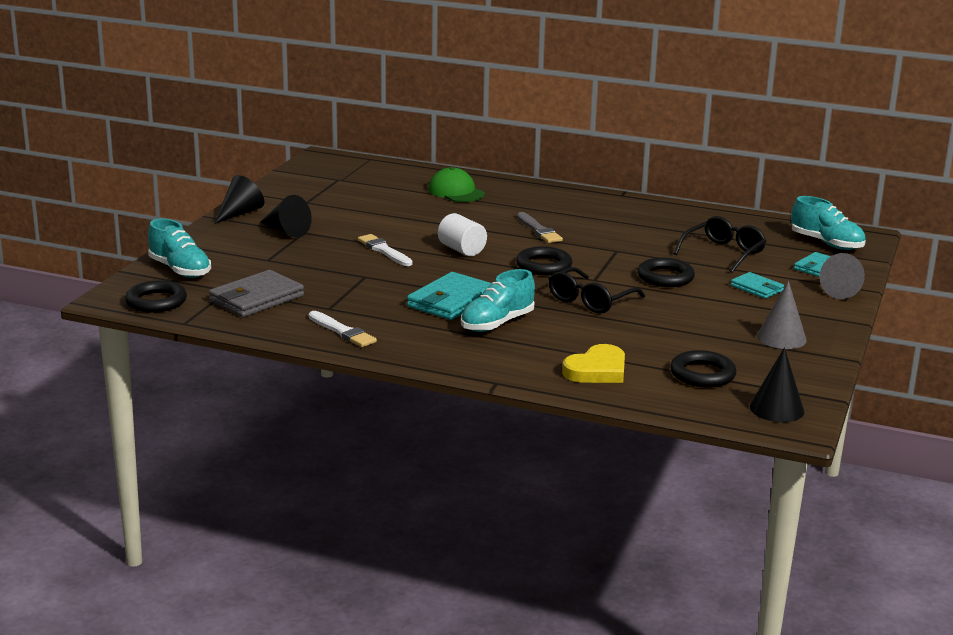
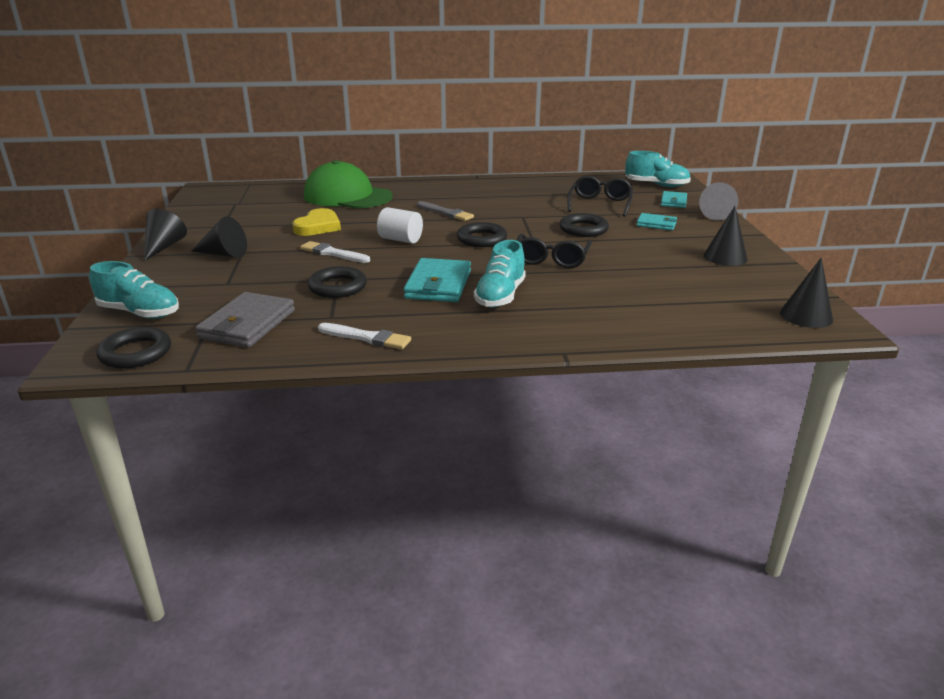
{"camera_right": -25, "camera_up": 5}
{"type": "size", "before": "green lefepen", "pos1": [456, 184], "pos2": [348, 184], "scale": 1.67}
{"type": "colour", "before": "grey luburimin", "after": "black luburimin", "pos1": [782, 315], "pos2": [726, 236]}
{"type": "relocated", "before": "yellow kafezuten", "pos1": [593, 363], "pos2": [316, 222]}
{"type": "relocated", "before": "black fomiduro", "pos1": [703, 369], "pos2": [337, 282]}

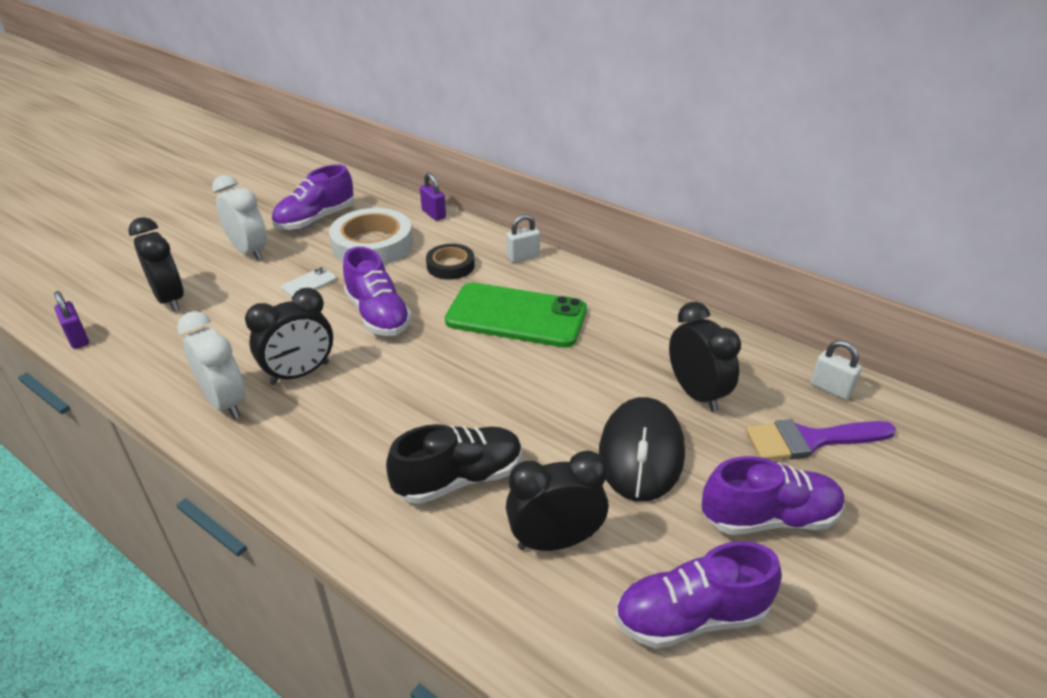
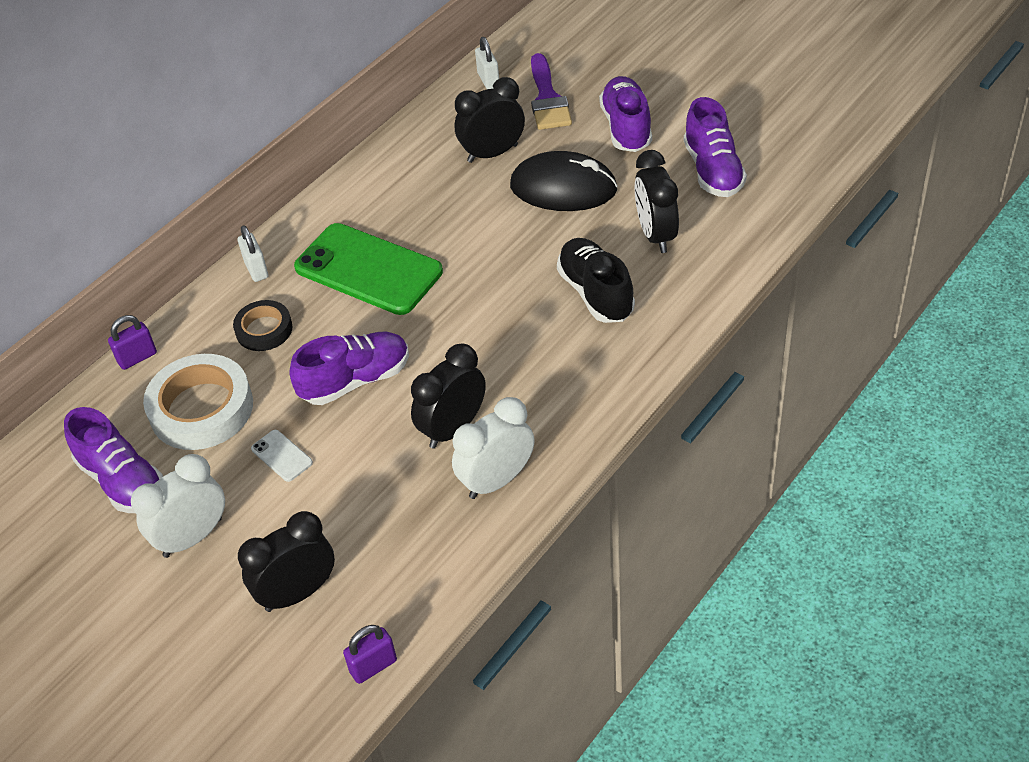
{"camera_right": -85, "camera_up": 10}
{"type": "spun", "before": "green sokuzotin", "pos1": [516, 315], "pos2": [368, 269], "turn": -75}
{"type": "spun", "before": "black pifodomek", "pos1": [289, 336], "pos2": [448, 396], "turn": -105}
{"type": "spun", "before": "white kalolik", "pos1": [836, 370], "pos2": [487, 63], "turn": -60}

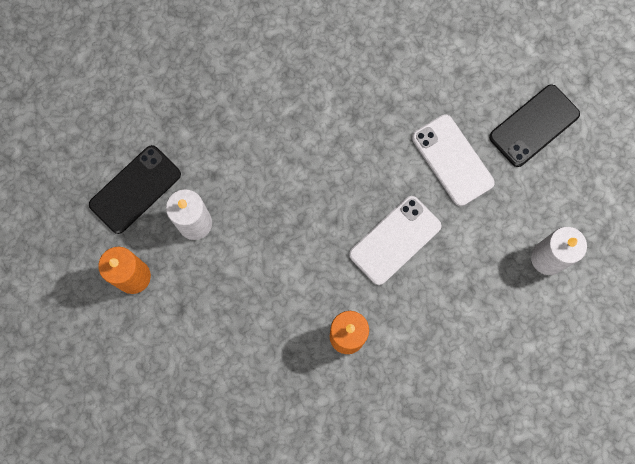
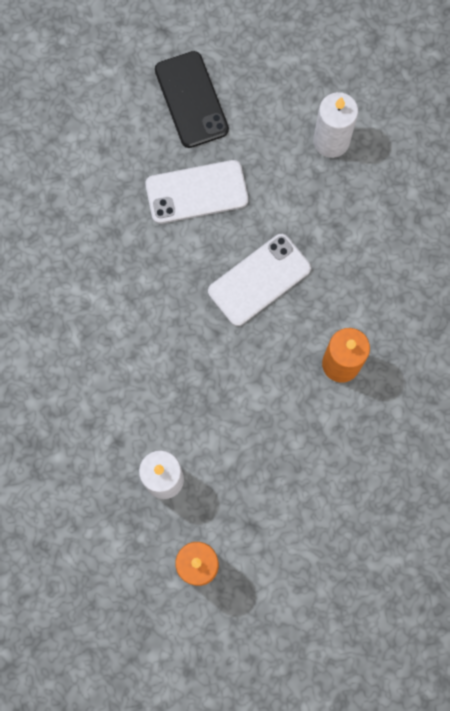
{"camera_right": -70, "camera_up": 0}
{"type": "missing", "before": "black sokuzotin", "pos1": [135, 189]}
{"type": "spun", "before": "white sokuzotin", "pos1": [395, 240], "pos2": [259, 280], "turn": 75}

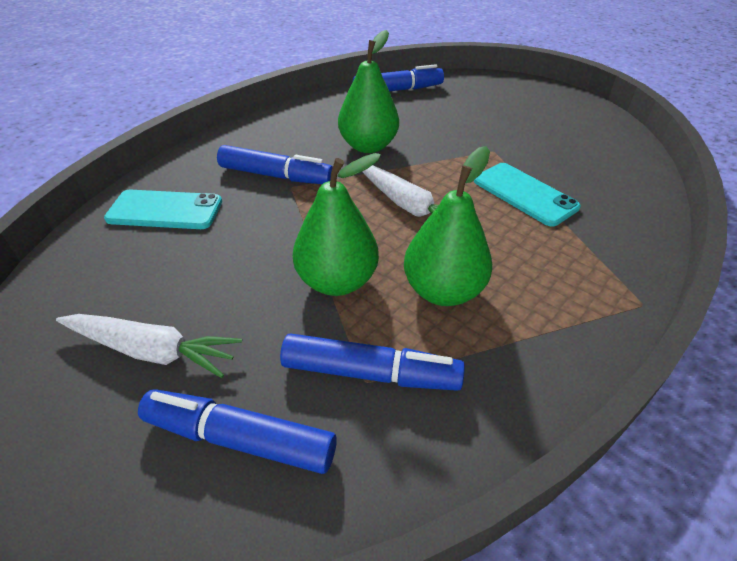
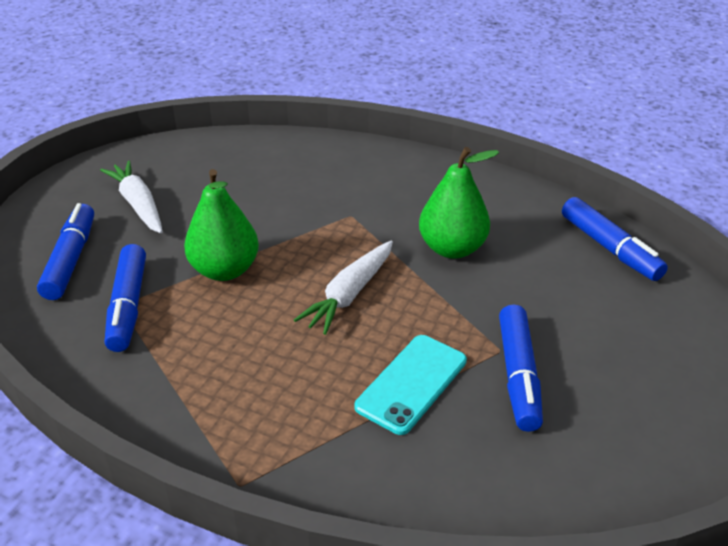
{"camera_right": 75, "camera_up": -5}
{"type": "relocated", "before": "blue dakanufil", "pos1": [275, 164], "pos2": [521, 368]}
{"type": "missing", "before": "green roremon", "pos1": [448, 226]}
{"type": "missing", "before": "turquoise sokuzotin", "pos1": [163, 209]}
{"type": "spun", "before": "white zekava", "pos1": [149, 346], "pos2": [131, 197], "turn": 150}

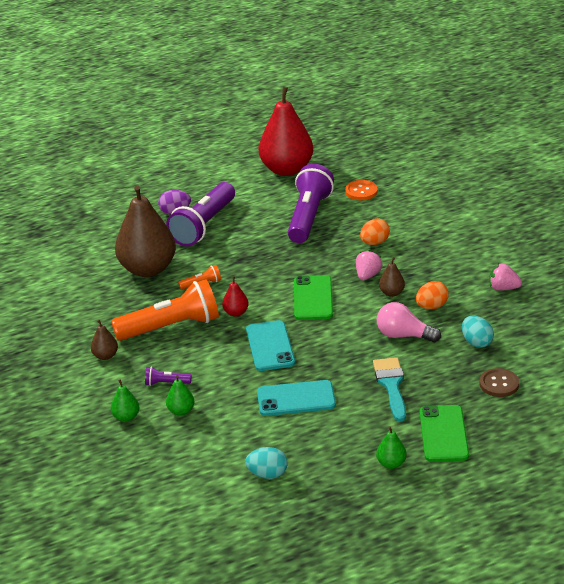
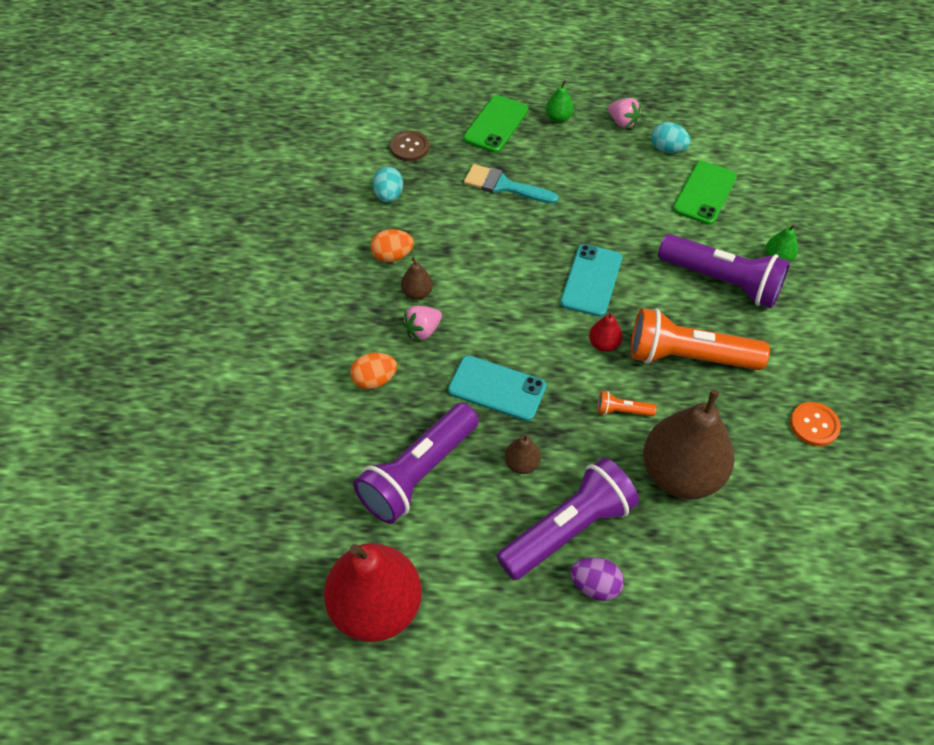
{"camera_right": -155, "camera_up": 20}
{"type": "relocated", "before": "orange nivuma", "pos1": [361, 190], "pos2": [815, 424]}
{"type": "relocated", "before": "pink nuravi", "pos1": [506, 277], "pos2": [625, 113]}
{"type": "relocated", "before": "green sokuzotin", "pos1": [313, 297], "pos2": [705, 193]}
{"type": "missing", "before": "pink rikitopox", "pos1": [409, 322]}
{"type": "relocated", "before": "brown roremon", "pos1": [104, 340], "pos2": [523, 454]}
{"type": "spun", "before": "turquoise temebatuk", "pos1": [389, 389], "pos2": [511, 184], "turn": 90}
{"type": "size", "before": "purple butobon", "pos1": [168, 376], "pos2": [724, 271], "scale": 2.38}
{"type": "missing", "before": "green roremon", "pos1": [180, 395]}
{"type": "relocated", "before": "turquoise sokuzotin", "pos1": [296, 398], "pos2": [497, 388]}

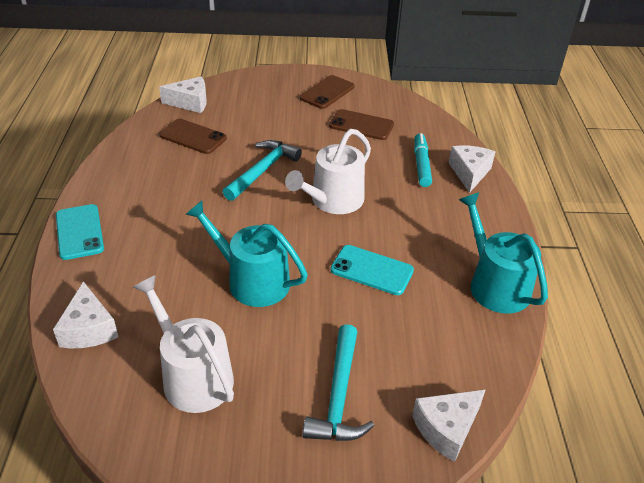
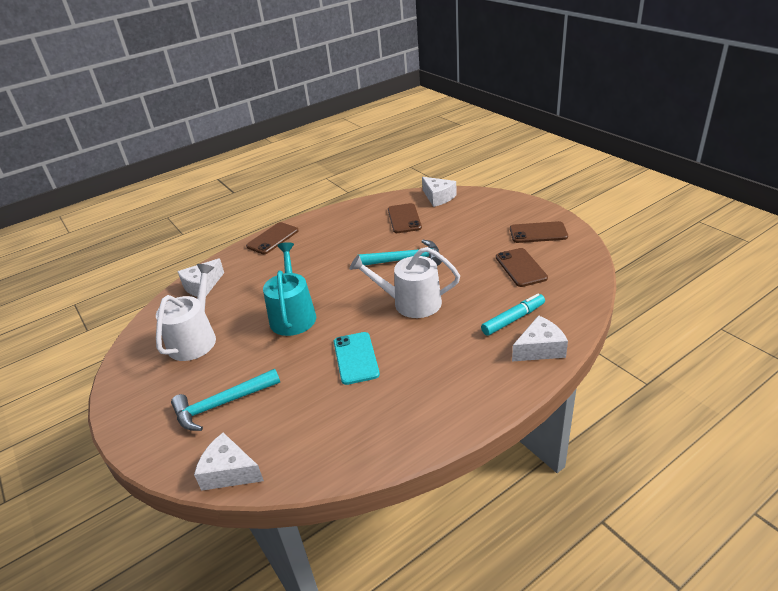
{"camera_right": 60, "camera_up": -5}
{"type": "missing", "before": "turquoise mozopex", "pos1": [503, 253]}
{"type": "colour", "before": "turquoise sokuzotin", "after": "brown sokuzotin", "pos1": [80, 232], "pos2": [272, 238]}

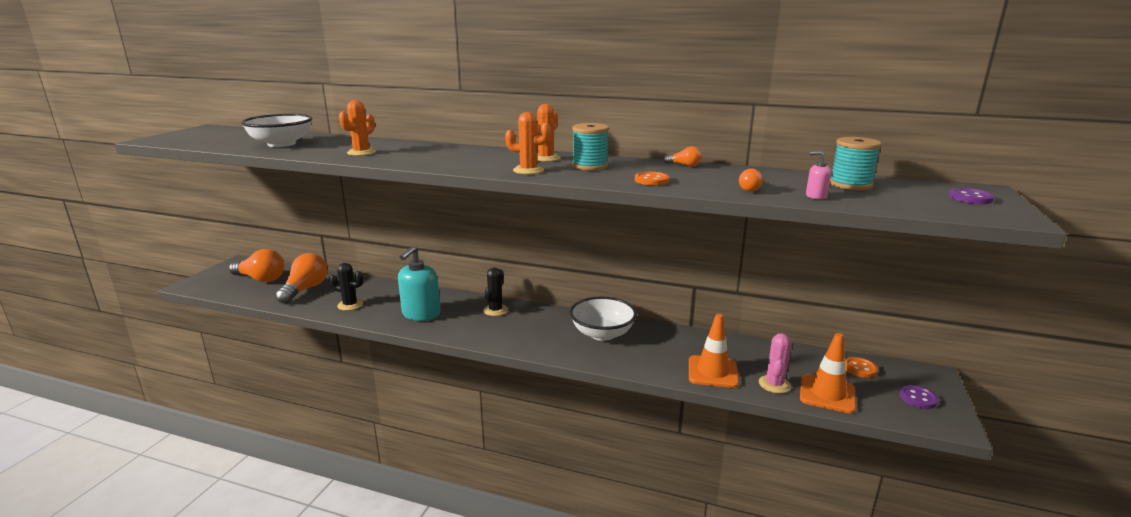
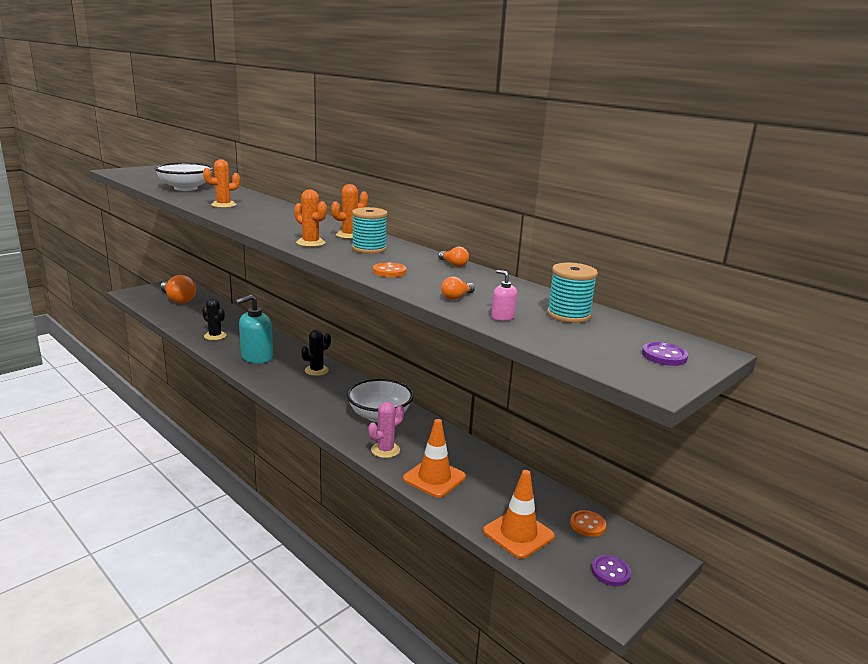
{"camera_right": 25, "camera_up": 0}
{"type": "missing", "before": "orange rikitopox", "pos1": [301, 278]}
{"type": "relocated", "before": "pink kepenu", "pos1": [775, 363], "pos2": [386, 430]}

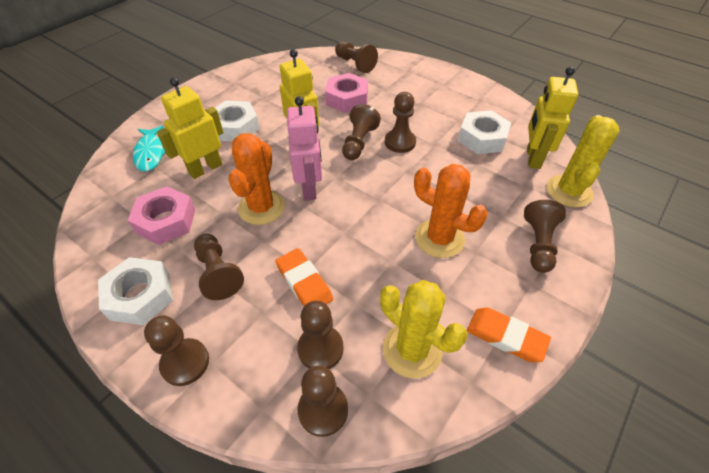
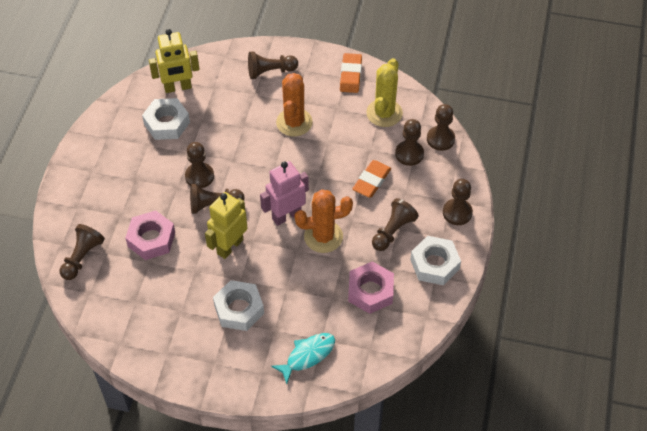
{"camera_right": -115, "camera_up": 5}
{"type": "missing", "before": "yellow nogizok", "pos1": [190, 128]}
{"type": "missing", "before": "yellow kepenu", "pos1": [582, 161]}

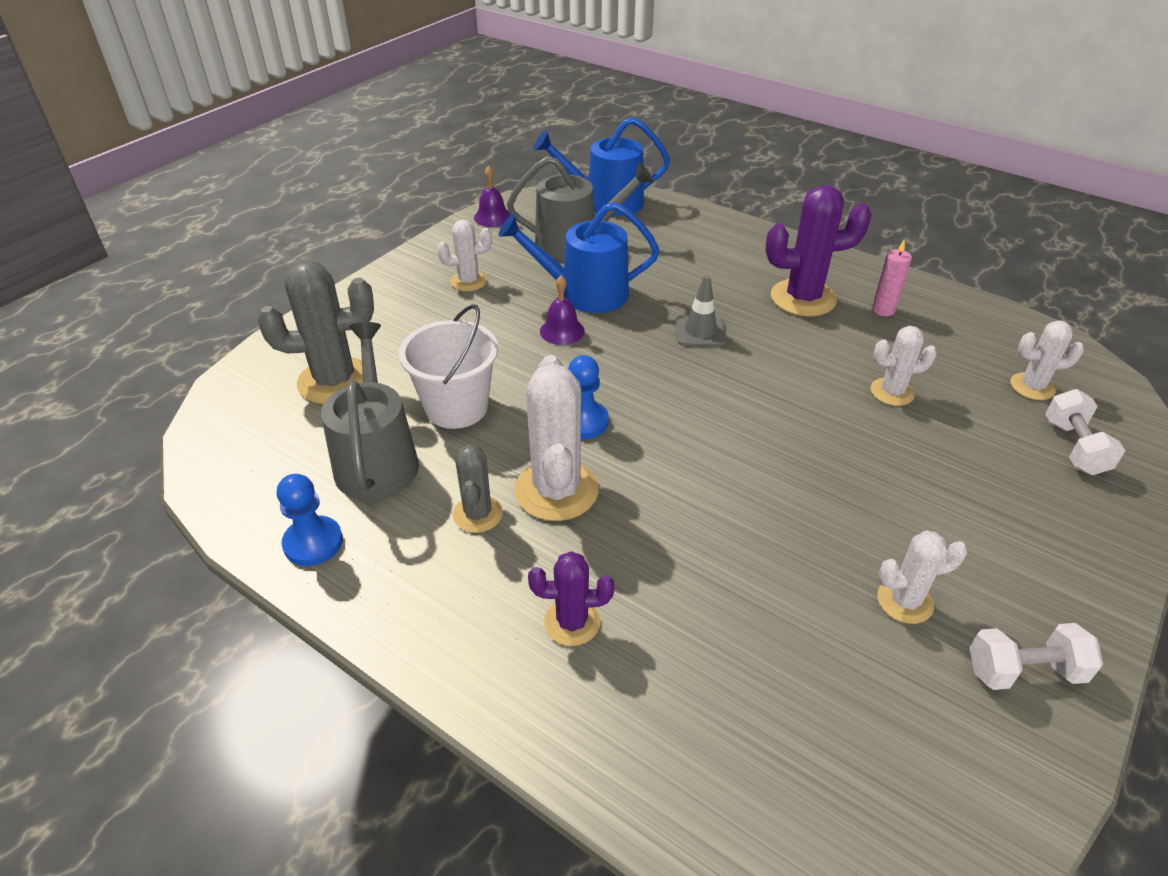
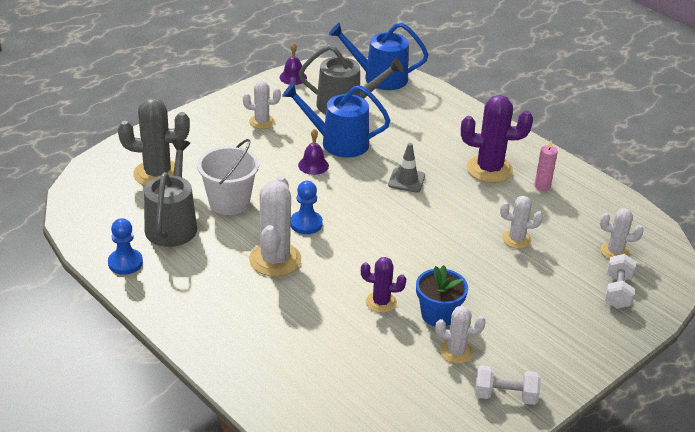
{"camera_right": 10, "camera_up": -5}
{"type": "missing", "before": "grey kepenu", "pos1": [478, 488]}
{"type": "relocated", "before": "purple kepenu", "pos1": [571, 598], "pos2": [383, 285]}
{"type": "appeared", "after": "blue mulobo", "pos2": [442, 296]}

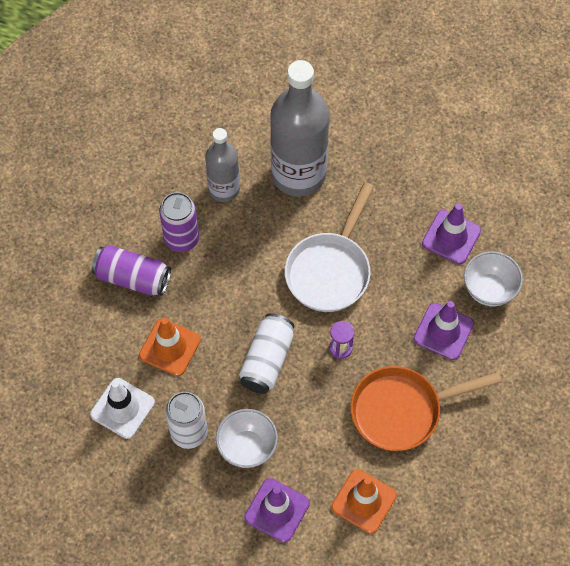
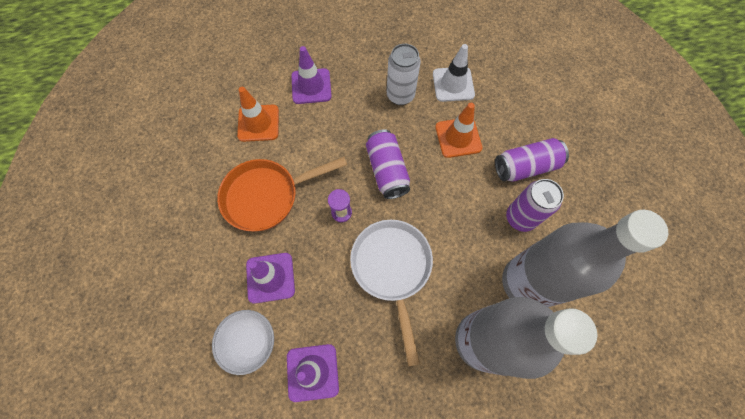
{"camera_right": 145, "camera_up": 5}
{"type": "size", "before": "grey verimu", "pos1": [222, 165], "pos2": [585, 258], "scale": 1.75}
{"type": "colour", "before": "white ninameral", "after": "purple ninameral", "pos1": [266, 353], "pos2": [388, 164]}
{"type": "spun", "before": "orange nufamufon", "pos1": [426, 408], "pos2": [282, 194], "turn": -150}
{"type": "missing", "before": "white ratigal", "pos1": [247, 438]}

